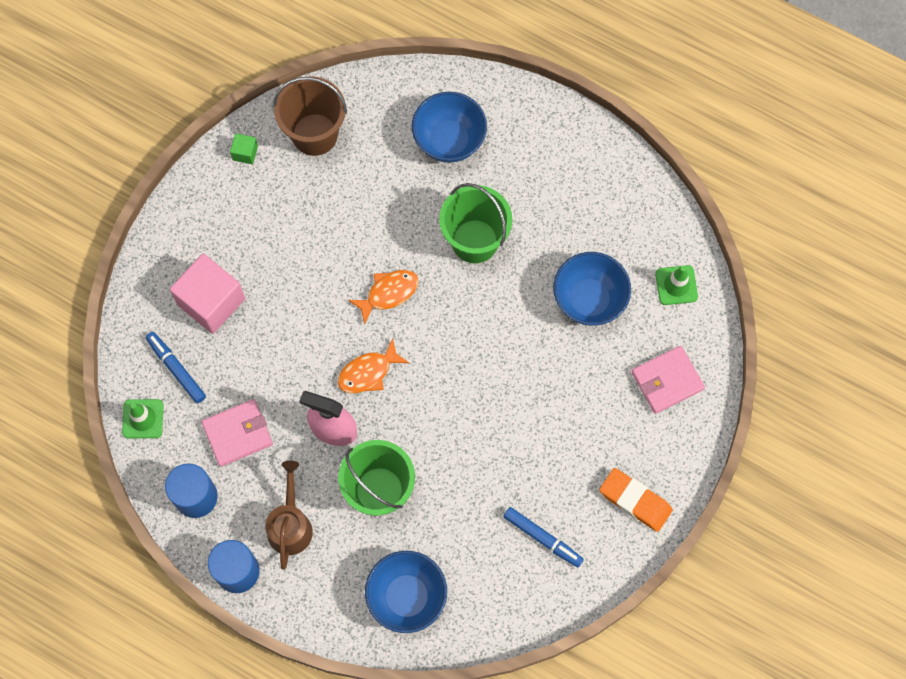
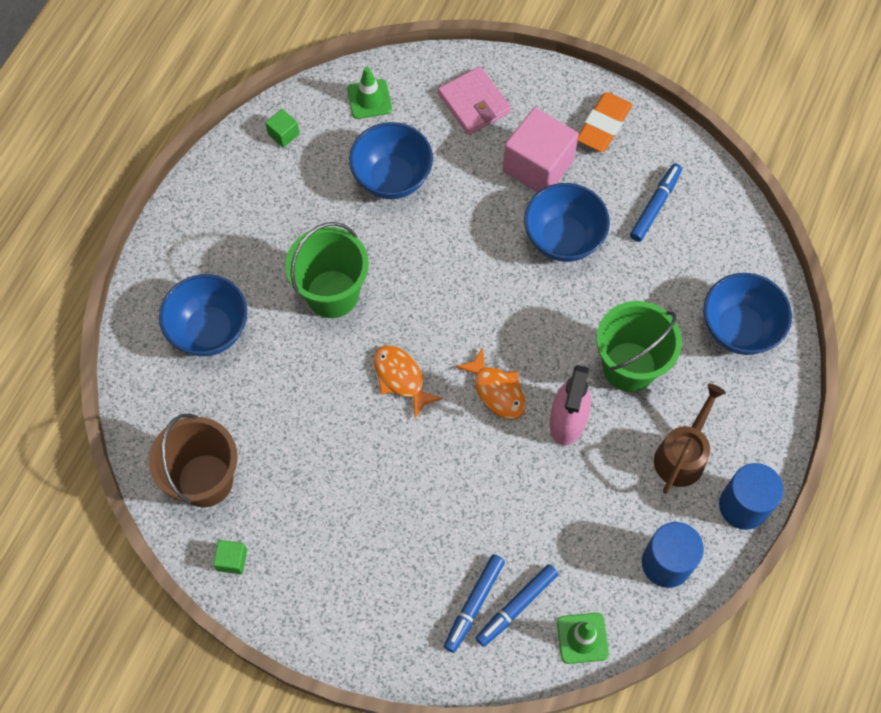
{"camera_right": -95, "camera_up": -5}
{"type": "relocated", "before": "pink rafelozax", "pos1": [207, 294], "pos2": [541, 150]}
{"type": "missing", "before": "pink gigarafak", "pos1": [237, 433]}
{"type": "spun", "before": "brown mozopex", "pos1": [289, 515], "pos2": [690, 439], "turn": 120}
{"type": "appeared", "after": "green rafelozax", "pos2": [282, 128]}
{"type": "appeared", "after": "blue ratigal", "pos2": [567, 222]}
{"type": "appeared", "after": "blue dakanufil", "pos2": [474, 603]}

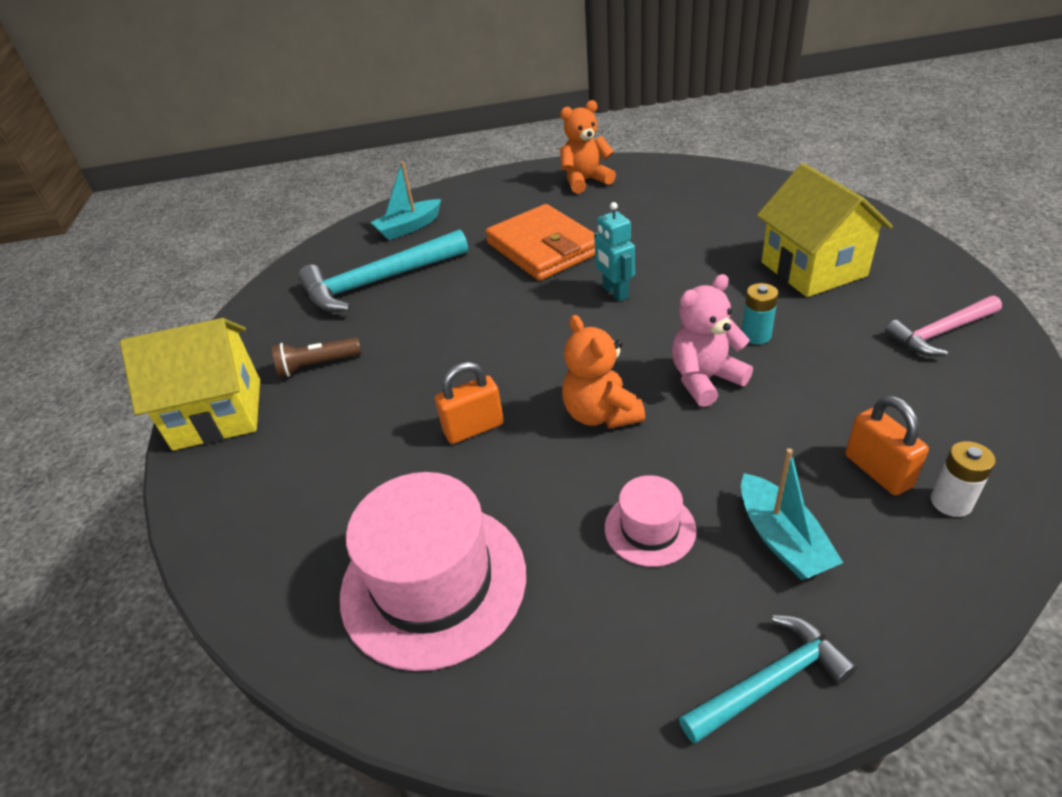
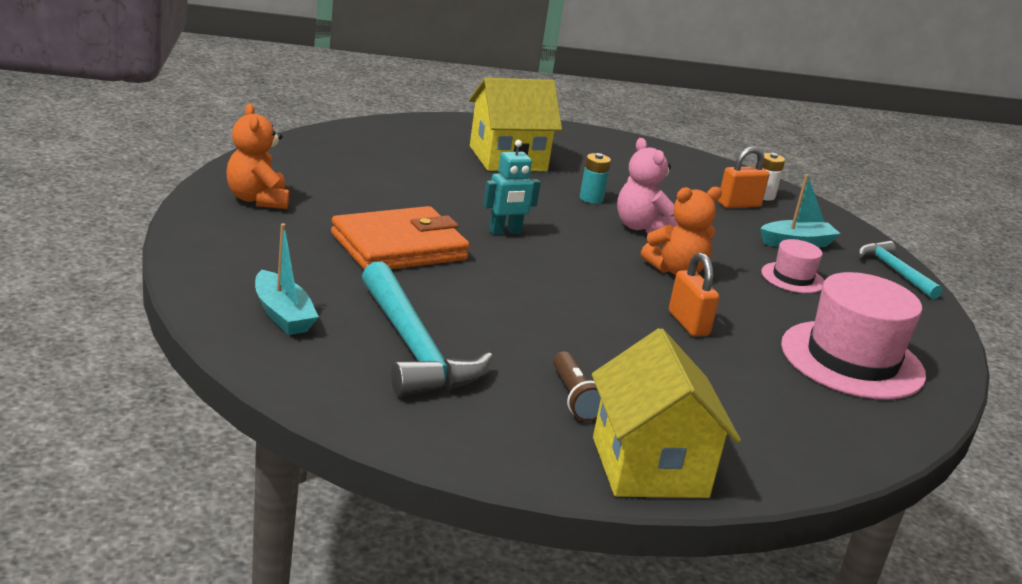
{"camera_right": -95, "camera_up": -15}
{"type": "missing", "before": "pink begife", "pos1": [943, 325]}

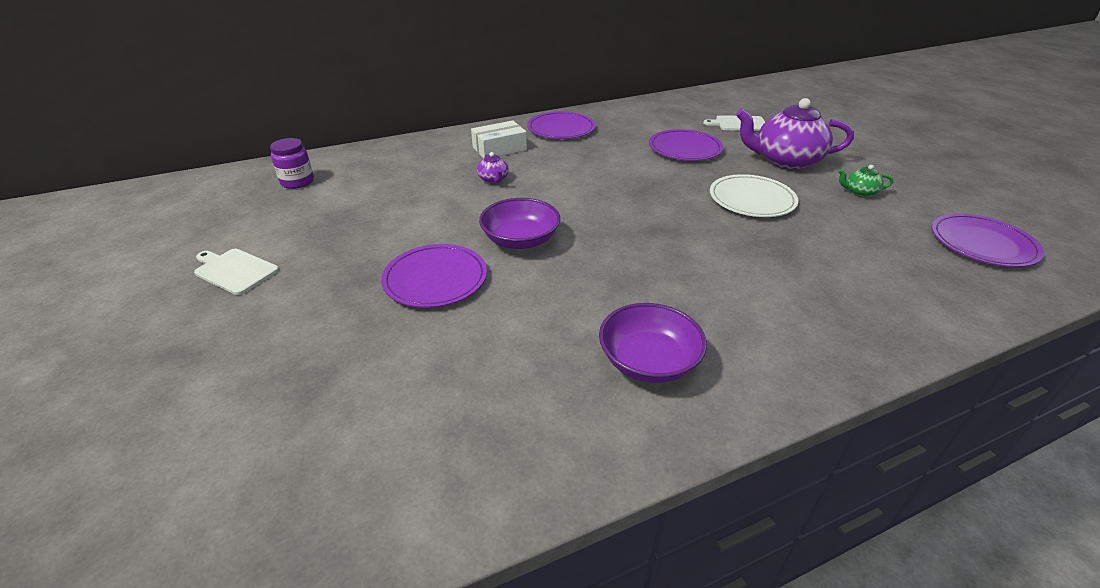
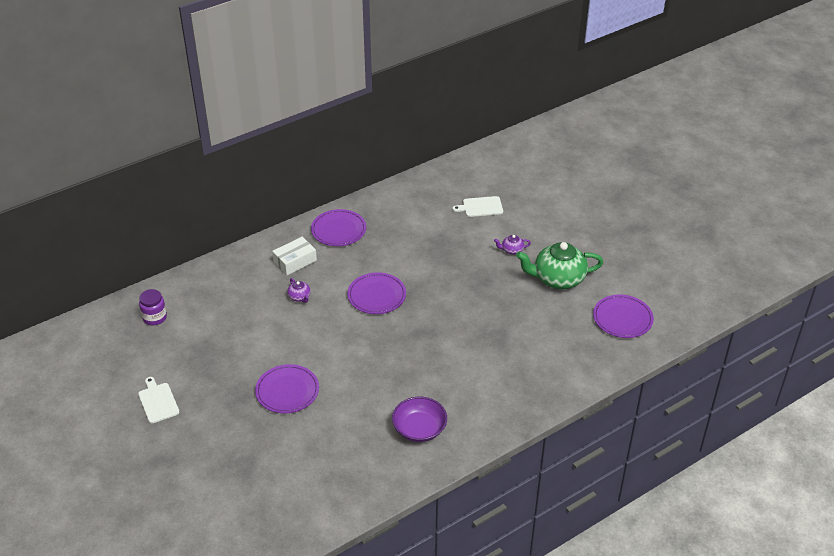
{"camera_right": -10, "camera_up": 5}
{"type": "size", "before": "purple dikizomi", "pos1": [795, 134], "pos2": [512, 245], "scale": 0.43}
{"type": "relocated", "before": "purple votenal", "pos1": [686, 145], "pos2": [376, 293]}
{"type": "size", "before": "green dikizomi", "pos1": [865, 181], "pos2": [560, 265], "scale": 2.3}
{"type": "missing", "before": "white votenal", "pos1": [754, 195]}
{"type": "missing", "before": "purple ratigal", "pos1": [519, 223]}
{"type": "spun", "before": "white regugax", "pos1": [236, 272], "pos2": [159, 400], "turn": 45}

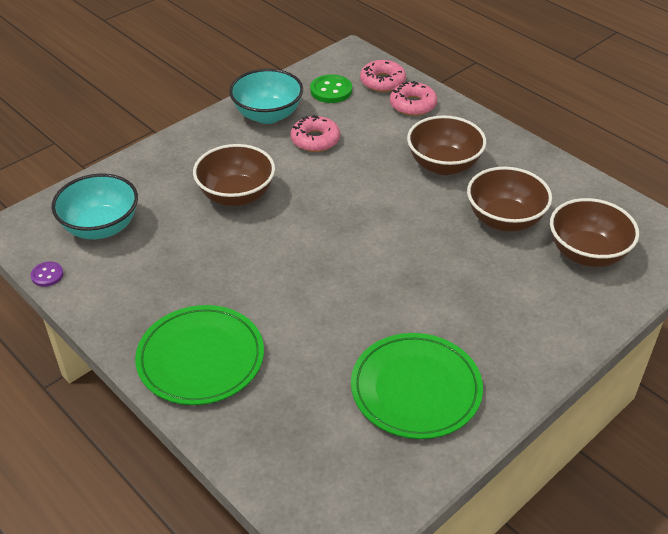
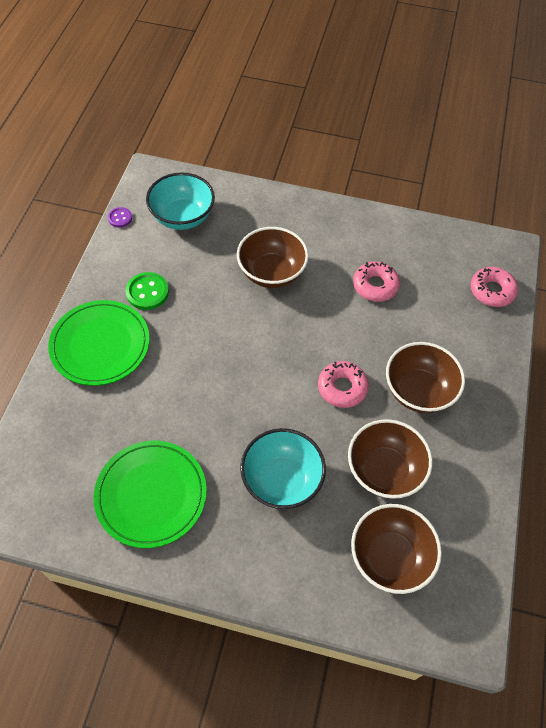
{"camera_right": 55, "camera_up": 15}
{"type": "relocated", "before": "turquoise ratigal", "pos1": [266, 96], "pos2": [283, 468]}
{"type": "relocated", "before": "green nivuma", "pos1": [331, 88], "pos2": [147, 291]}
{"type": "relocated", "before": "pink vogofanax", "pos1": [413, 98], "pos2": [343, 384]}

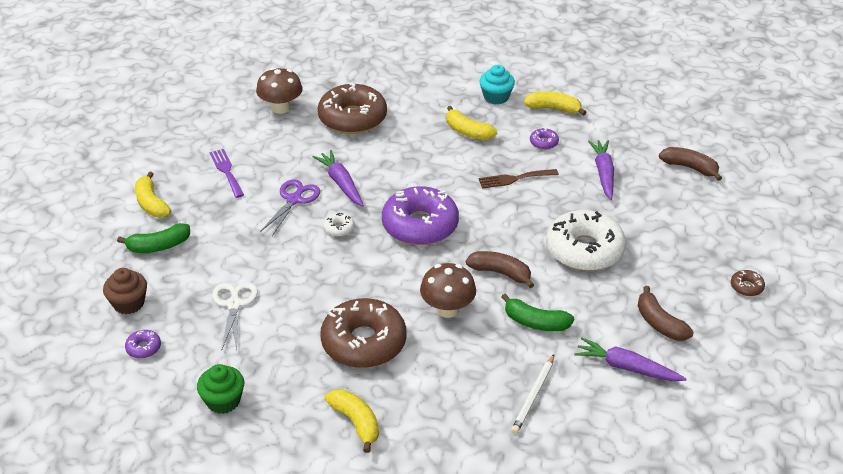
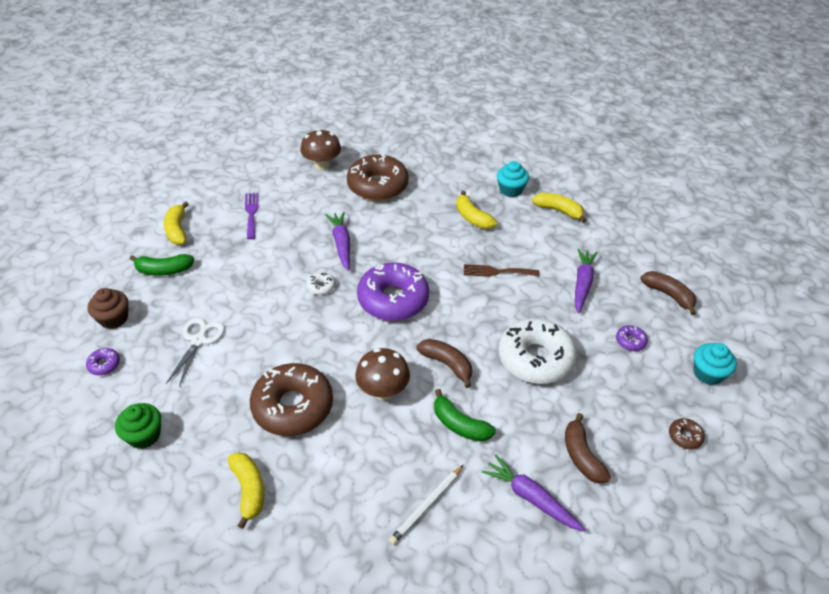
{"camera_right": 15, "camera_up": 5}
{"type": "relocated", "before": "purple vogofanax", "pos1": [544, 139], "pos2": [632, 338]}
{"type": "missing", "before": "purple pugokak", "pos1": [290, 208]}
{"type": "appeared", "after": "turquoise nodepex", "pos2": [715, 364]}

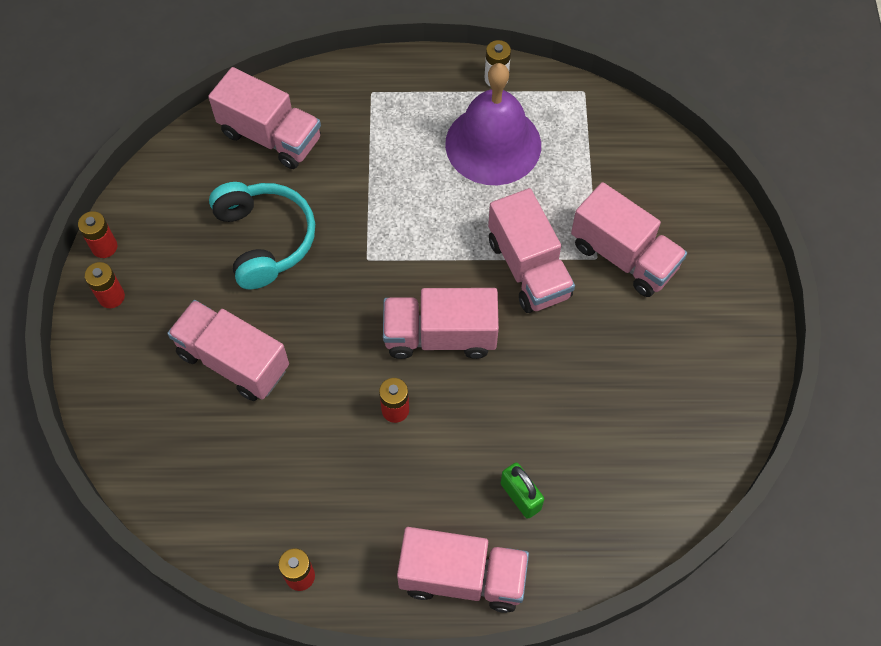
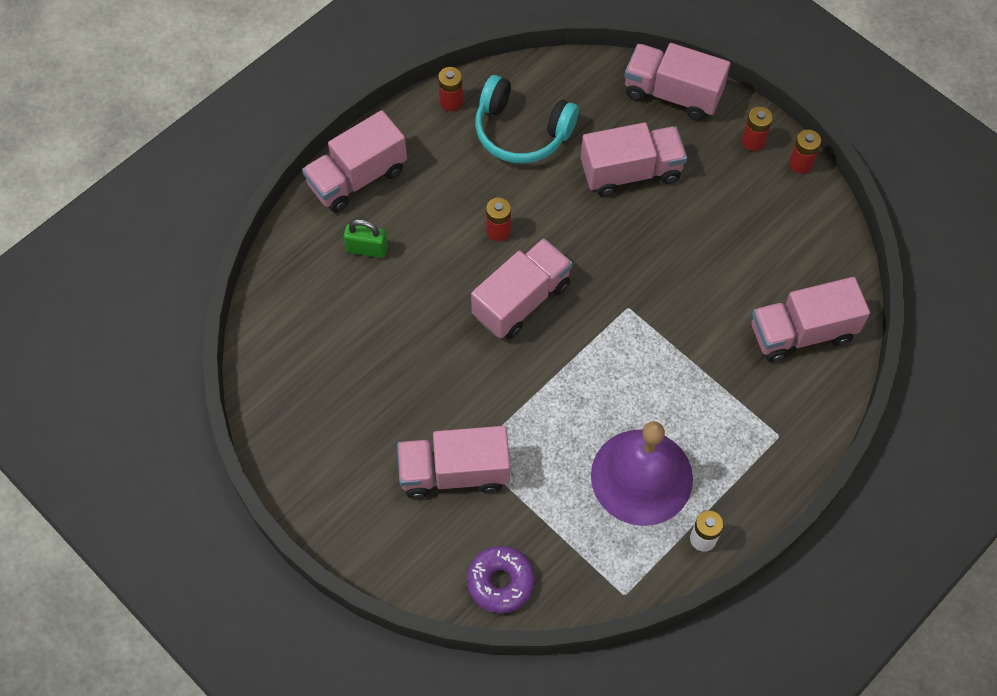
{"camera_right": 135, "camera_up": 0}
{"type": "relocated", "before": "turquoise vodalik", "pos1": [262, 235], "pos2": [527, 119]}
{"type": "relocated", "before": "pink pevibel", "pos1": [531, 250], "pos2": [677, 82]}
{"type": "appeared", "after": "purple vogofanax", "pos2": [501, 579]}

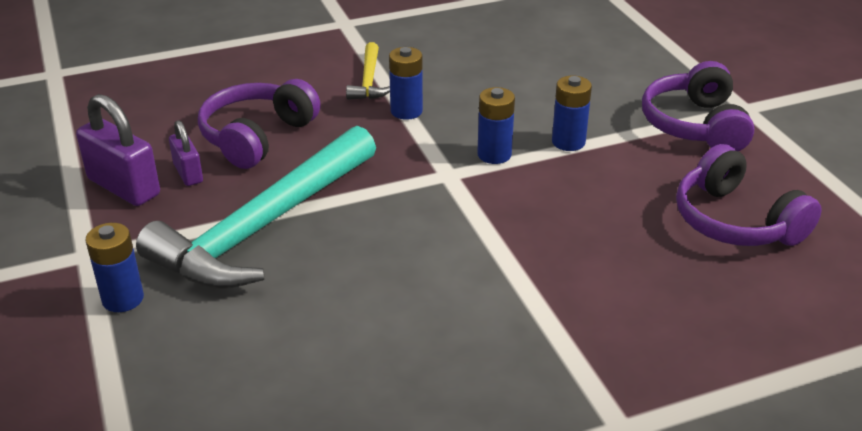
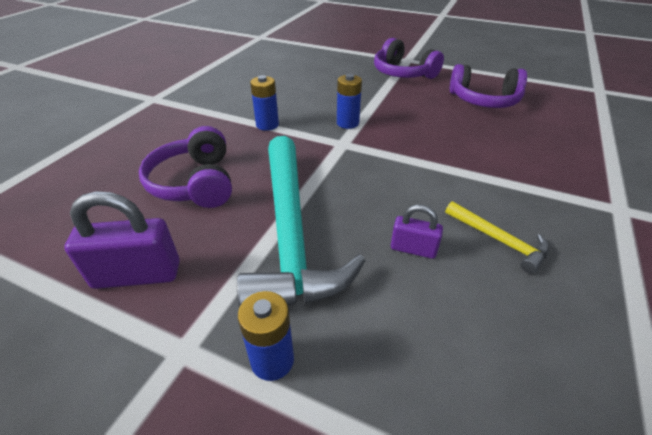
{"camera_right": -45, "camera_up": 5}
{"type": "relocated", "before": "yellow begife", "pos1": [368, 71], "pos2": [497, 237]}
{"type": "missing", "before": "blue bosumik", "pos1": [572, 113]}
{"type": "relocated", "before": "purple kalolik", "pos1": [186, 153], "pos2": [417, 232]}

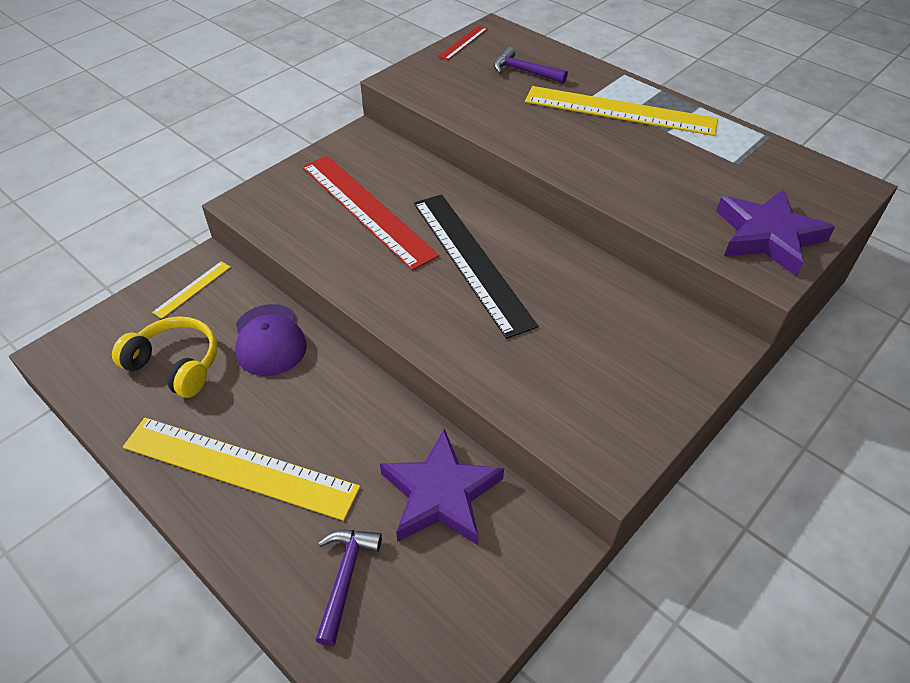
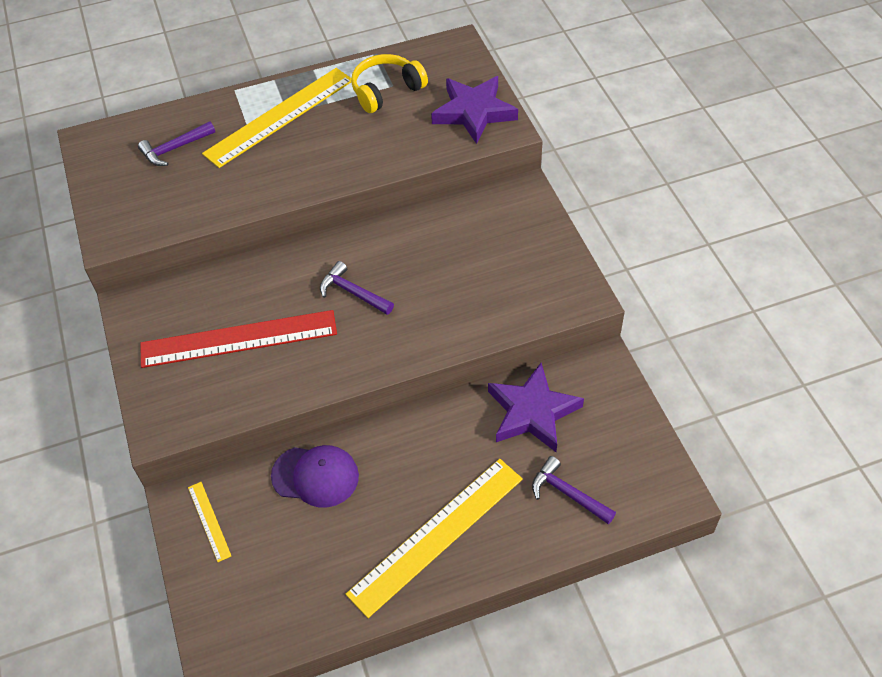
{"camera_right": -60, "camera_up": 5}
{"type": "missing", "before": "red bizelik", "pos1": [462, 43]}
{"type": "exchanged", "before": "black bizelik", "after": "purple begife", "pos1": [476, 266], "pos2": [357, 288]}
{"type": "relocated", "before": "yellow vodalik", "pos1": [164, 357], "pos2": [389, 83]}

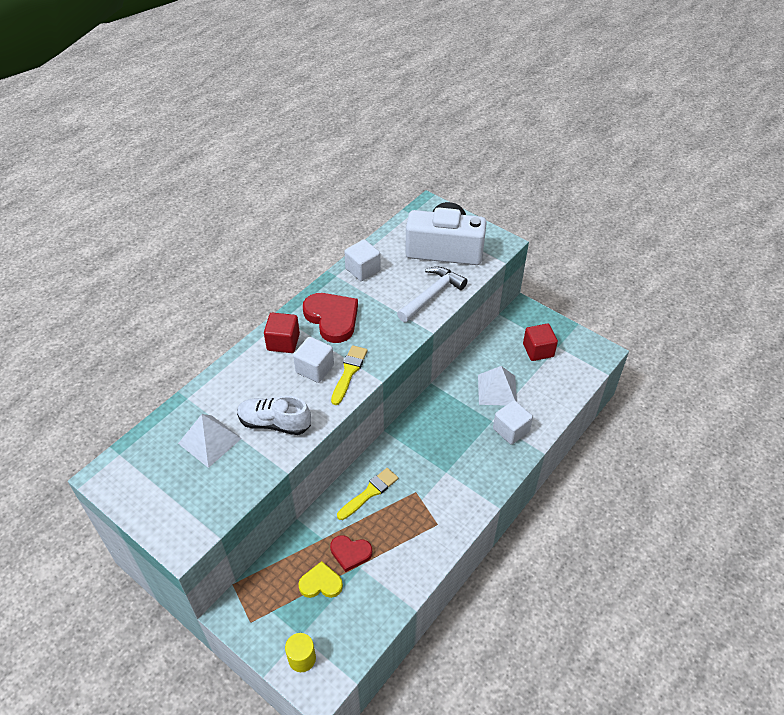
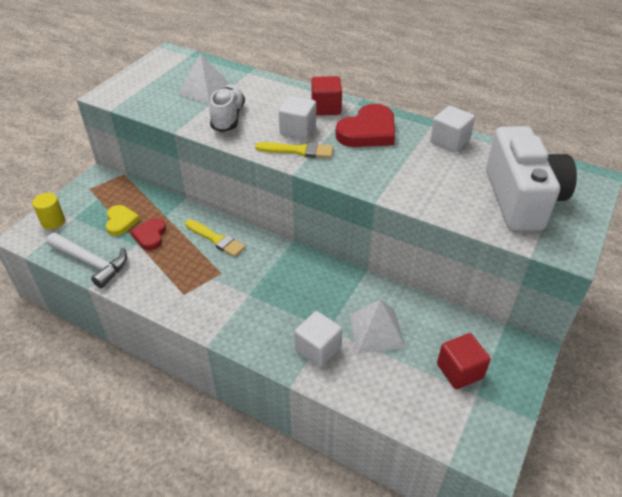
{"camera_right": 80, "camera_up": -5}
{"type": "relocated", "before": "white begife", "pos1": [432, 294], "pos2": [87, 260]}

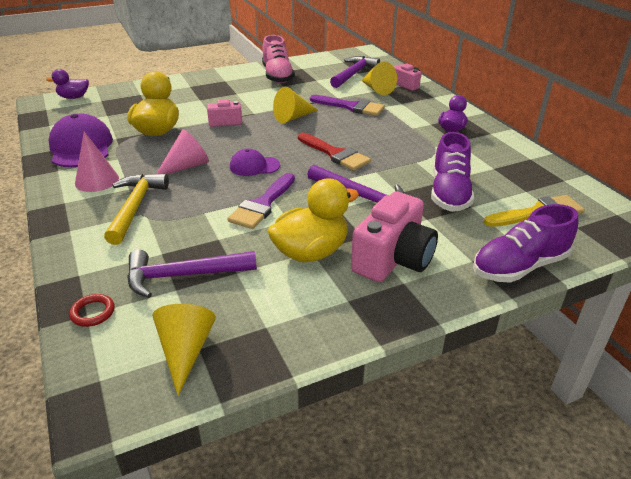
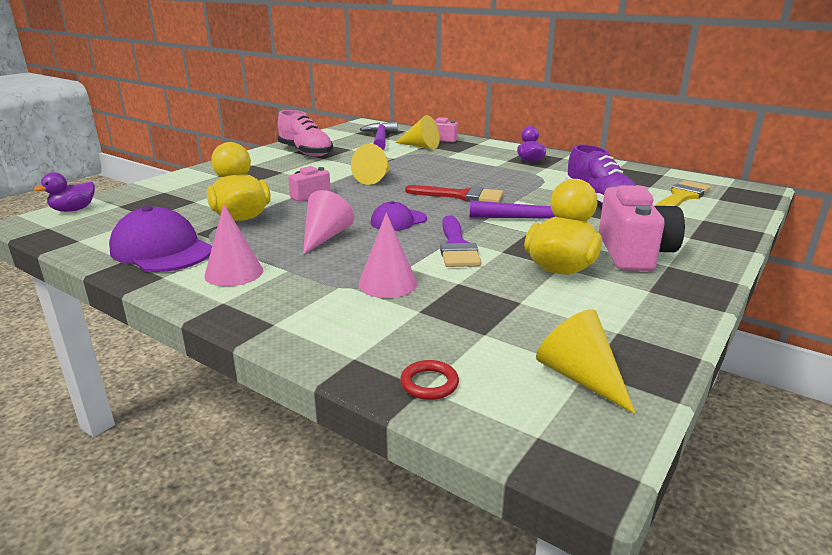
{"camera_right": -30, "camera_up": -10}
{"type": "missing", "before": "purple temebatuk", "pos1": [347, 105]}
{"type": "missing", "before": "yellow begife", "pos1": [136, 209]}
{"type": "missing", "before": "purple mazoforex", "pos1": [525, 243]}
{"type": "missing", "before": "purple begife", "pos1": [192, 273]}
{"type": "appeared", "after": "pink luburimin", "pos2": [387, 255]}

